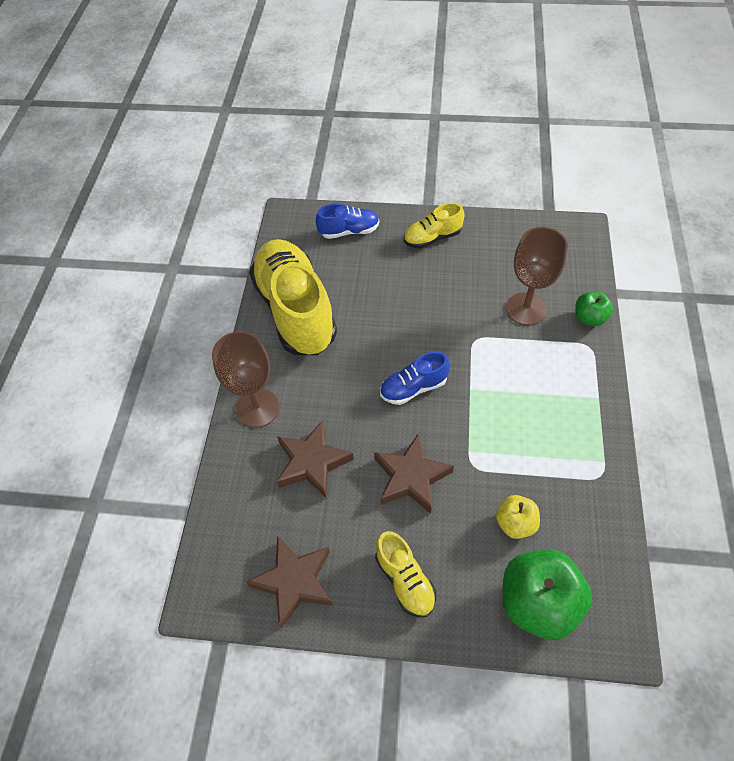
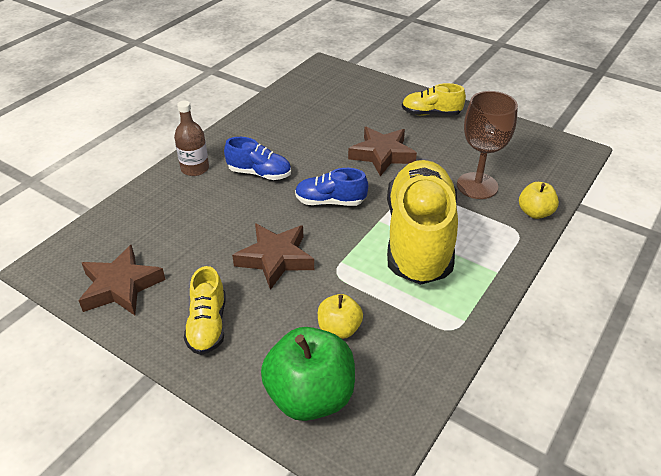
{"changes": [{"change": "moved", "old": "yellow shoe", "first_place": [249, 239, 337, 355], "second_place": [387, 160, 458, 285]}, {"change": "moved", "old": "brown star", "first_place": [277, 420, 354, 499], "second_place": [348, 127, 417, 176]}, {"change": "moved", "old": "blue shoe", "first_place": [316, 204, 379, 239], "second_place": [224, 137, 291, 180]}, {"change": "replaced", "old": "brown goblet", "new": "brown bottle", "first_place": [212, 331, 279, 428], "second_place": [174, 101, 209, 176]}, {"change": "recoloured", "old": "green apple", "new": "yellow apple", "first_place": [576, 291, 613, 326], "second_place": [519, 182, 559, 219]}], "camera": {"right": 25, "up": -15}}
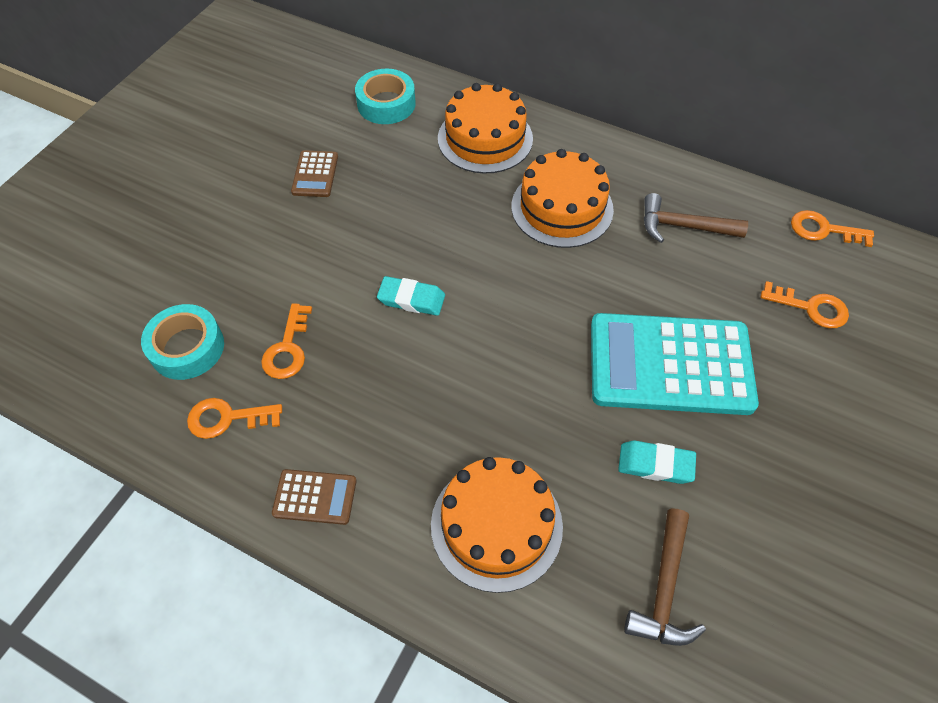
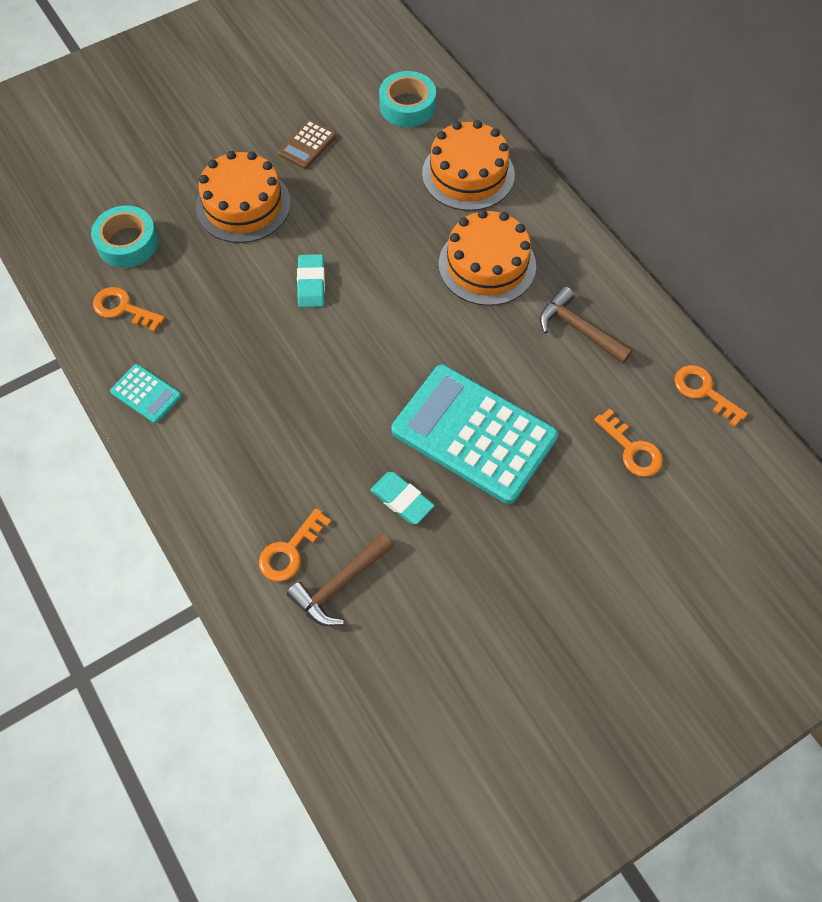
{"changes": [{"change": "moved", "old": "orange key", "first_place": [261, 303, 312, 379], "second_place": [259, 508, 331, 581]}, {"change": "moved", "old": "orange cake", "first_place": [431, 457, 563, 593], "second_place": [196, 151, 291, 243]}, {"change": "recoloured", "old": "brown calculator", "new": "turquoise calculator", "first_place": [272, 469, 357, 525], "second_place": [110, 364, 182, 424]}, {"change": "turned", "old": "turquoise eraser", "first_place": [377, 276, 445, 316], "second_place": [297, 254, 325, 307], "degrees": 45}], "camera": {"right": 30, "up": 5}}
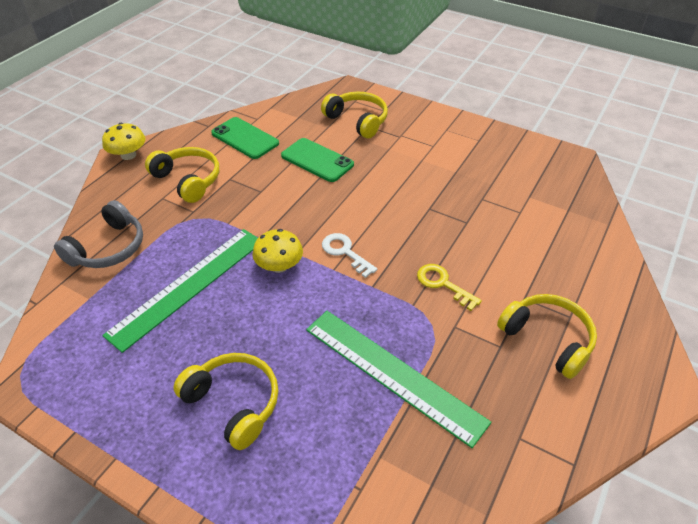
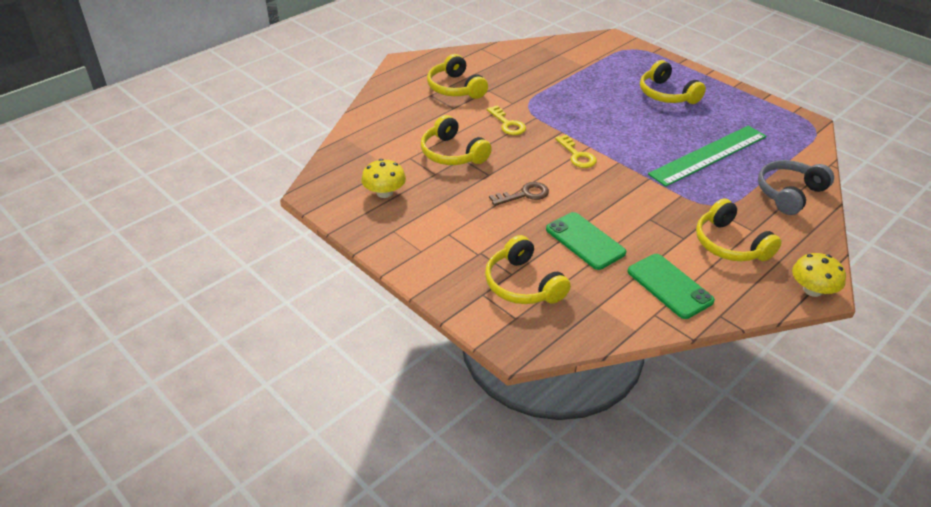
{"changes": [{"change": "removed", "old": "green ruler", "first_place": [306, 311, 491, 448]}, {"change": "added", "new": "yellow headphones", "second_place": [421, 115, 492, 165]}, {"change": "added", "new": "brown key", "second_place": [489, 182, 549, 206]}, {"change": "moved", "old": "yellow mushroom", "first_place": [252, 229, 303, 273], "second_place": [361, 159, 406, 198]}, {"change": "recoloured", "old": "white key", "new": "yellow key", "first_place": [322, 233, 377, 278], "second_place": [555, 134, 597, 168]}], "camera": {"right": -165, "up": -5}}
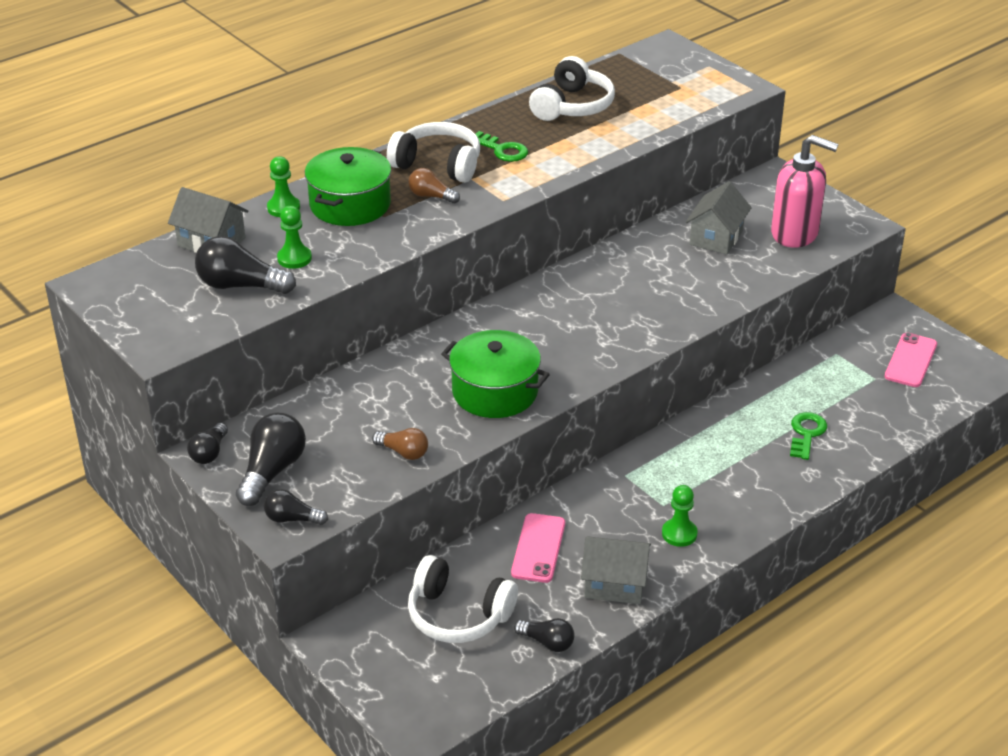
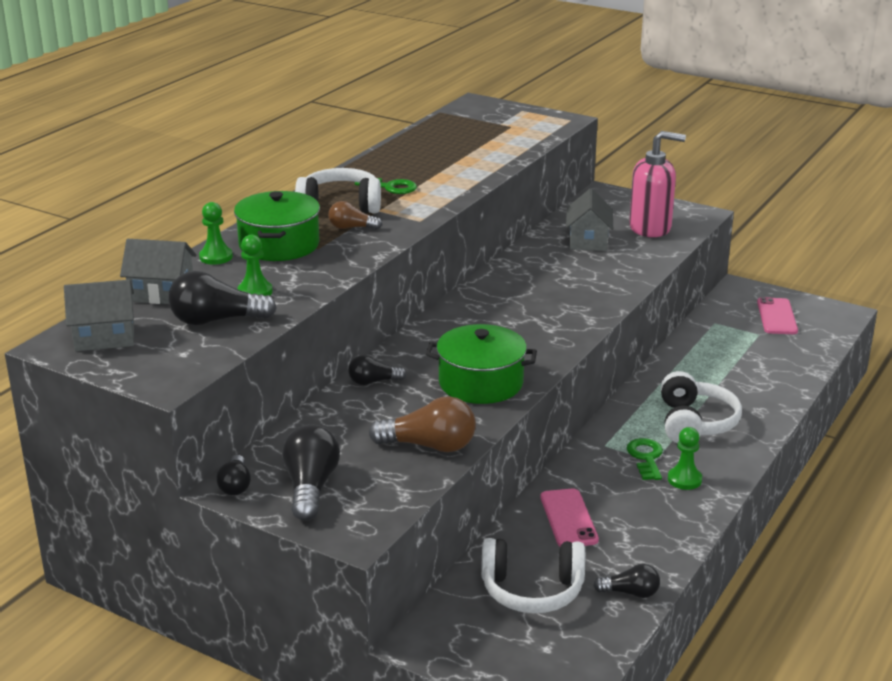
{"changes": [{"change": "moved", "old": "black light bulb", "first_place": [264, 489, 328, 525], "second_place": [348, 355, 407, 385]}, {"change": "moved", "old": "white headphones", "first_place": [529, 56, 615, 121], "second_place": [661, 371, 742, 443]}, {"change": "moved", "old": "grey house", "first_place": [581, 537, 651, 604], "second_place": [64, 279, 134, 351]}, {"change": "moved", "old": "green key", "first_place": [790, 412, 827, 460], "second_place": [626, 438, 663, 480]}, {"change": "resized", "old": "brown light bulb", "first_place": [372, 428, 428, 460], "second_place": [369, 396, 476, 452], "factor": 1.71}], "camera": {"right": -20, "up": -10}}
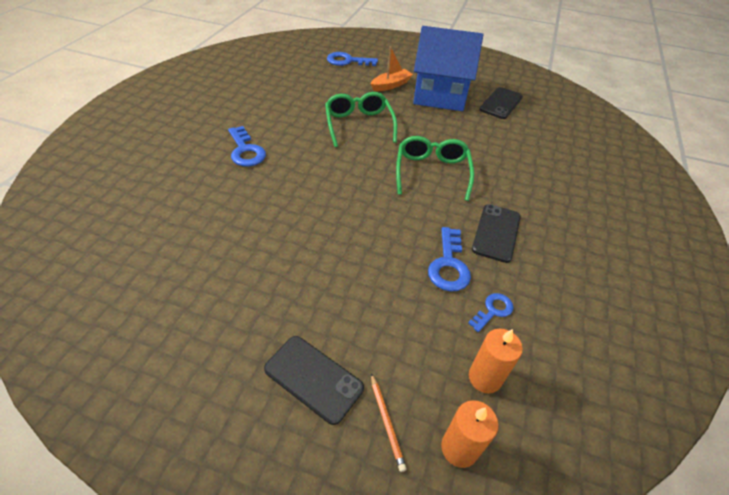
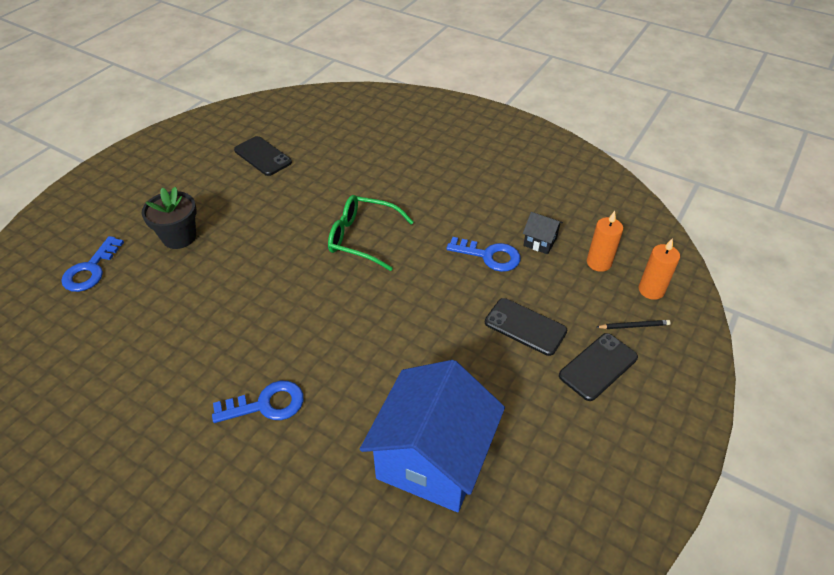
{"changes": [{"change": "removed", "old": "green glasses", "first_place": [325, 92, 397, 147]}, {"change": "moved", "old": "blue house", "first_place": [413, 26, 483, 111], "second_place": [360, 360, 505, 512]}, {"change": "moved", "old": "black phone", "first_place": [472, 204, 521, 263], "second_place": [485, 298, 567, 356]}, {"change": "replaced", "old": "orange boat", "new": "black flower pot", "first_place": [371, 47, 413, 91], "second_place": [142, 187, 197, 249]}, {"change": "replaced", "old": "blue key", "new": "black house", "first_place": [468, 293, 513, 332], "second_place": [523, 212, 563, 254]}, {"change": "recoloured", "old": "orange pencil", "new": "black pencil", "first_place": [371, 373, 406, 472], "second_place": [596, 320, 671, 329]}], "camera": {"right": -75, "up": 0}}
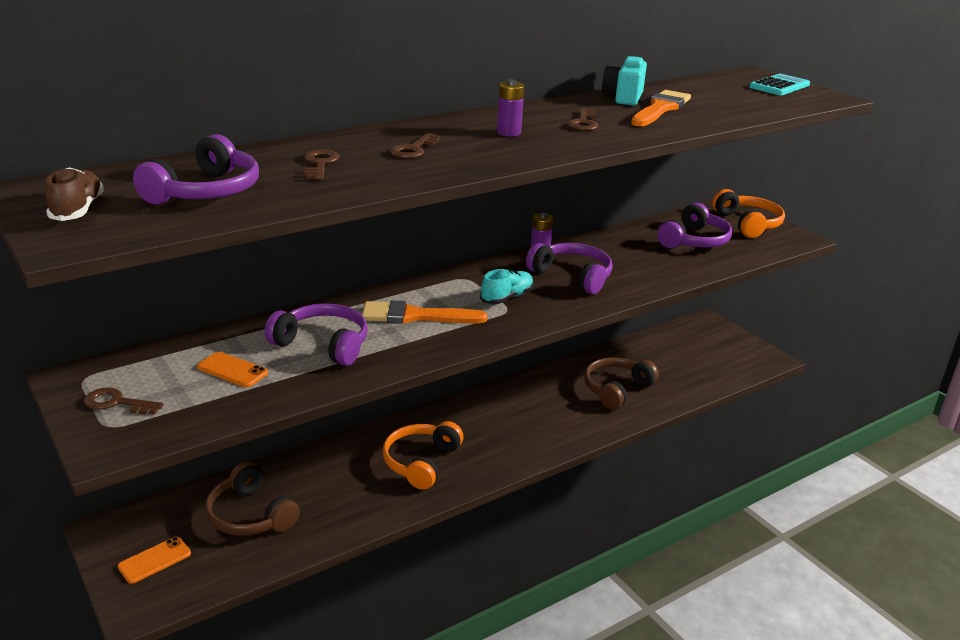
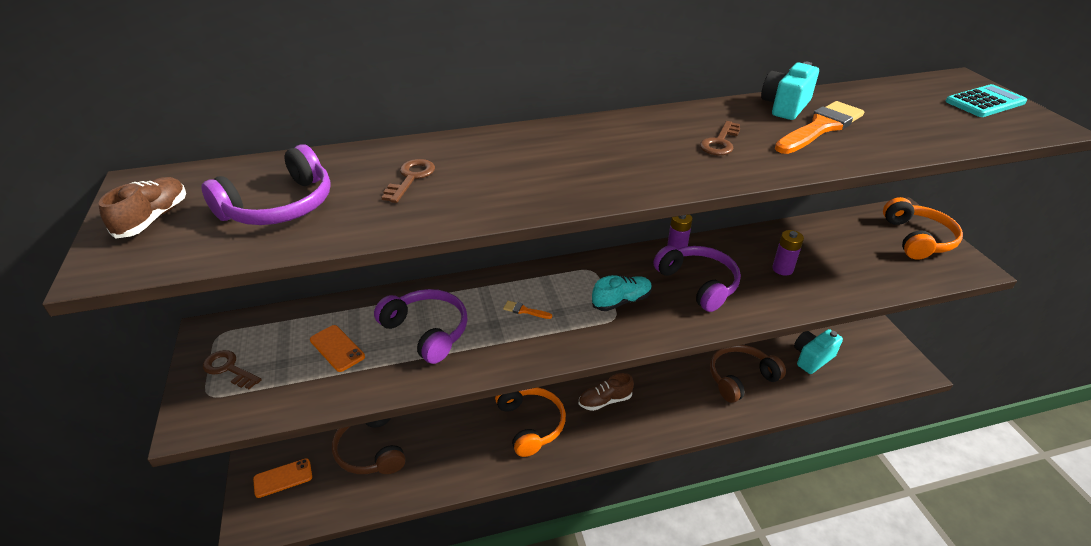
{"changes": [{"change": "removed", "old": "brown key", "first_place": [390, 133, 440, 159]}, {"change": "removed", "old": "purple headphones", "first_place": [657, 203, 732, 248]}, {"change": "added", "new": "brown shoe", "second_place": [579, 373, 634, 411]}, {"change": "added", "new": "turquoise camera", "second_place": [794, 329, 843, 374]}, {"change": "moved", "old": "purple battery", "first_place": [497, 79, 524, 137], "second_place": [772, 230, 804, 276]}, {"change": "turned", "old": "orange headphones", "first_place": [382, 421, 463, 490], "second_place": [495, 387, 566, 457], "degrees": 120}, {"change": "resized", "old": "orange brush", "first_place": [362, 300, 487, 324], "second_place": [503, 301, 552, 319], "factor": 0.42}], "camera": {"right": 20, "up": 10}}
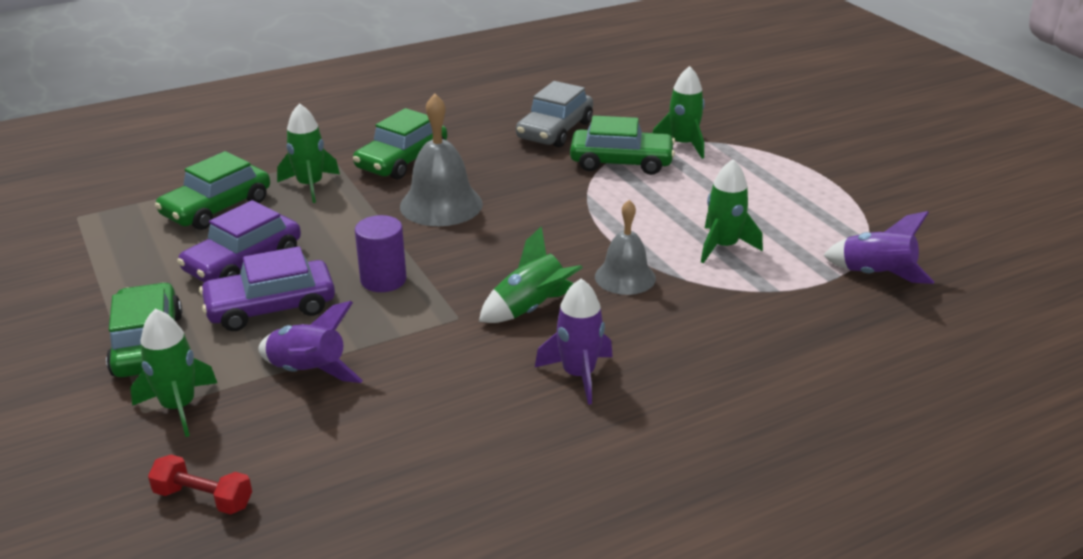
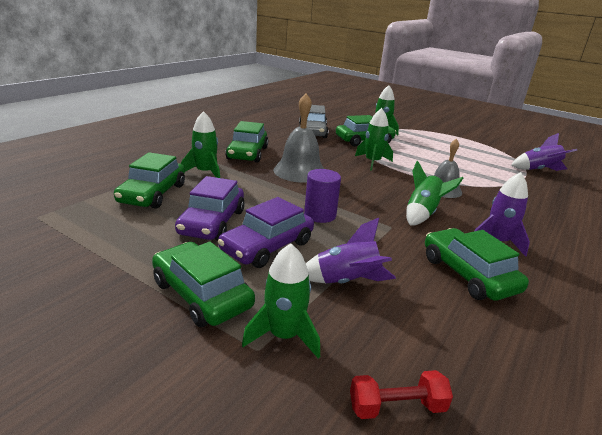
{"changes": [{"change": "added", "new": "green car", "second_place": [425, 228, 529, 301]}, {"change": "moved", "old": "green rocket", "first_place": [701, 159, 763, 263], "second_place": [355, 108, 393, 171]}], "camera": {"right": -30, "up": -5}}
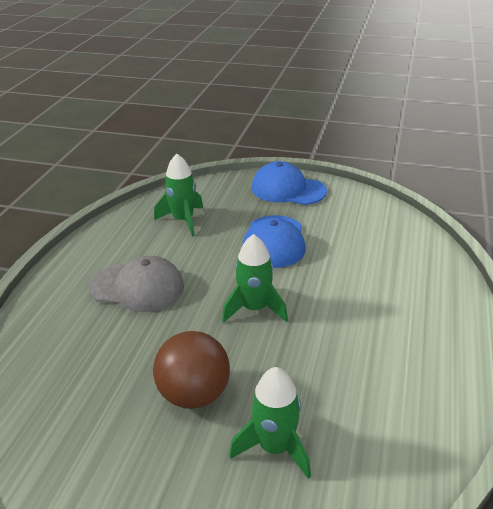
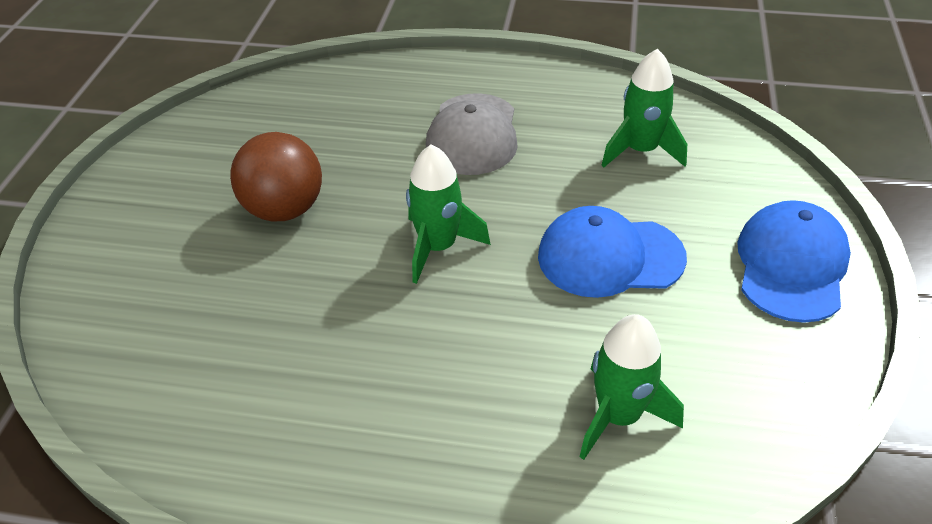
{"changes": [{"change": "moved", "old": "green rocket", "first_place": [229, 367, 311, 479], "second_place": [579, 314, 684, 460]}], "camera": {"right": 85, "up": 10}}
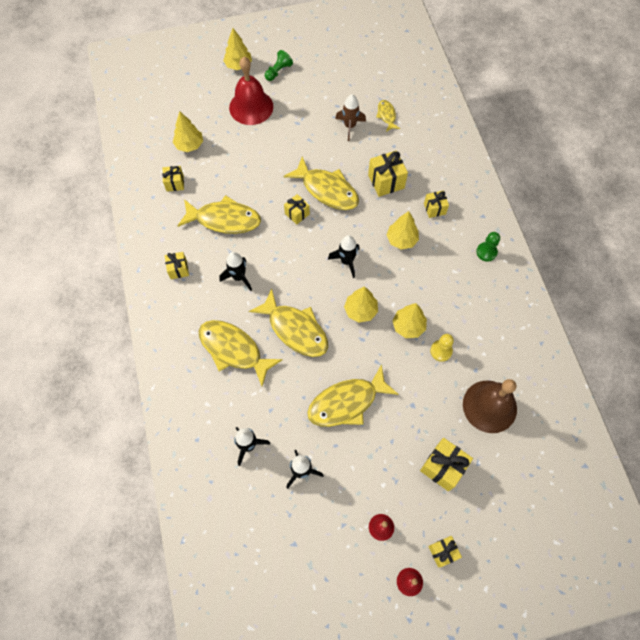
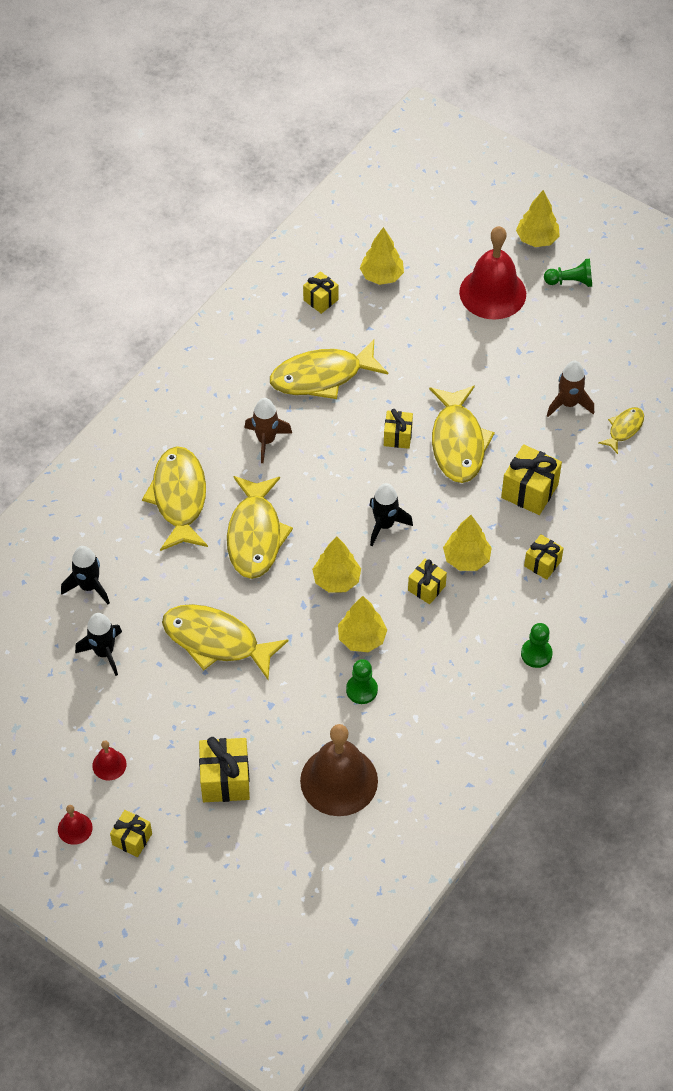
{"changes": [{"change": "moved", "old": "yellow gift", "first_place": [165, 252, 189, 279], "second_place": [408, 559, 447, 604]}, {"change": "recoloured", "old": "black rocket", "new": "brown rocket", "first_place": [219, 252, 252, 291], "second_place": [245, 398, 292, 463]}, {"change": "recoloured", "old": "yellow pawn", "new": "green pawn", "first_place": [430, 334, 454, 362], "second_place": [346, 659, 378, 704]}, {"change": "turned", "old": "yellow fish", "first_place": [178, 195, 261, 234], "second_place": [270, 339, 388, 399], "degrees": 105}], "camera": {"right": 50, "up": -10}}
